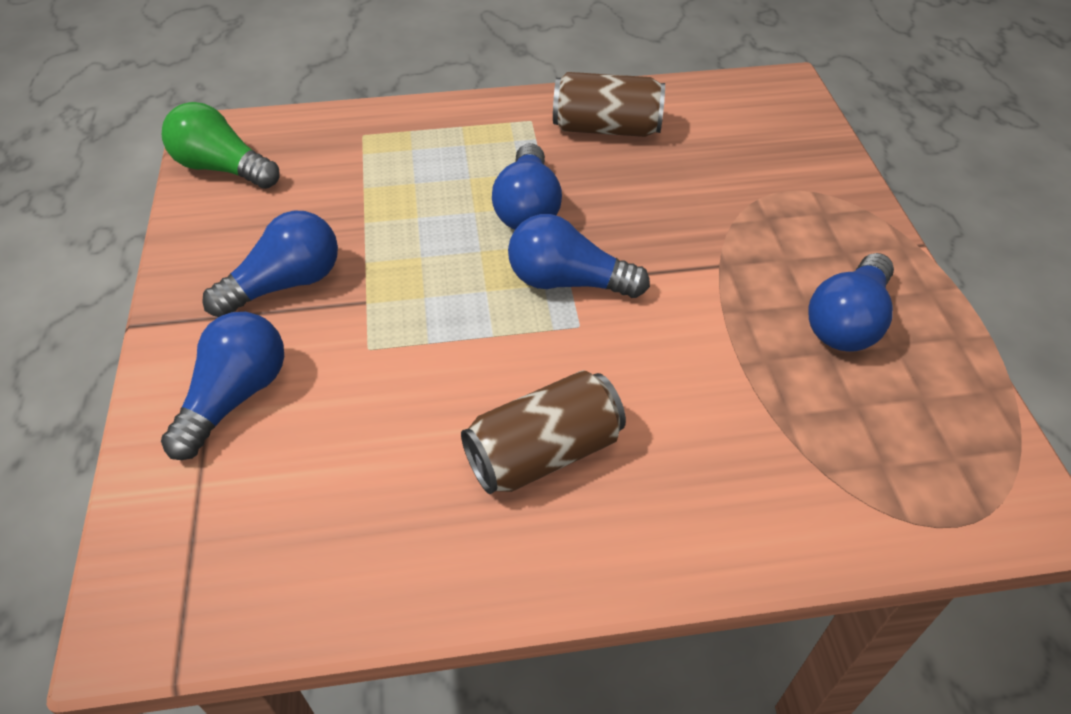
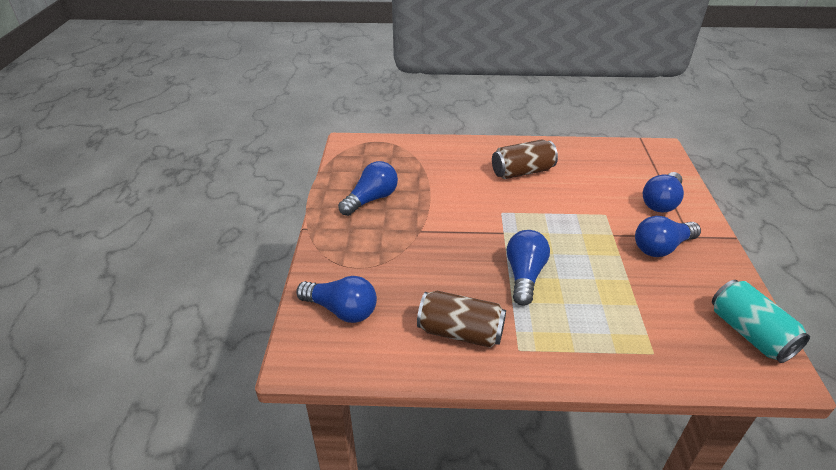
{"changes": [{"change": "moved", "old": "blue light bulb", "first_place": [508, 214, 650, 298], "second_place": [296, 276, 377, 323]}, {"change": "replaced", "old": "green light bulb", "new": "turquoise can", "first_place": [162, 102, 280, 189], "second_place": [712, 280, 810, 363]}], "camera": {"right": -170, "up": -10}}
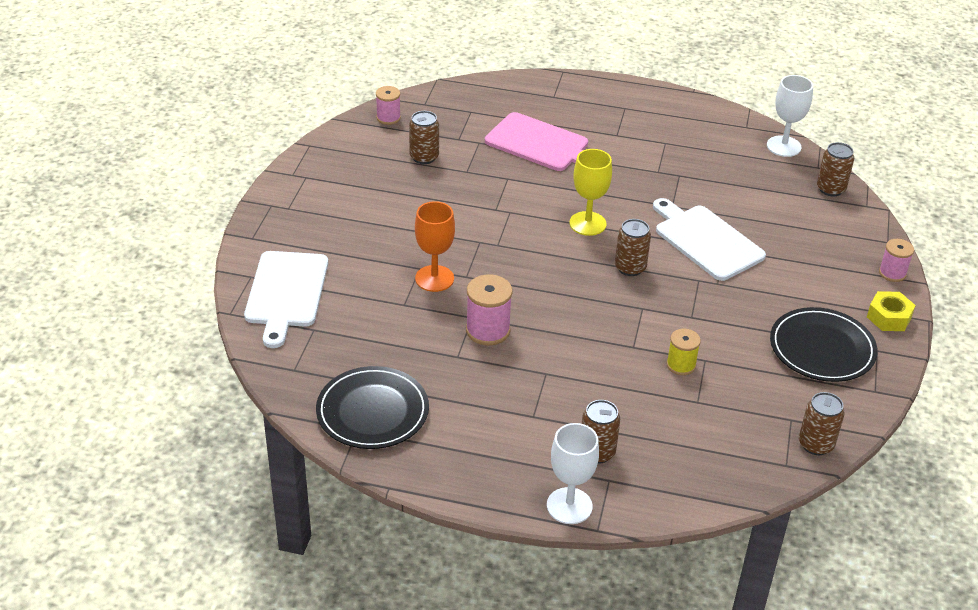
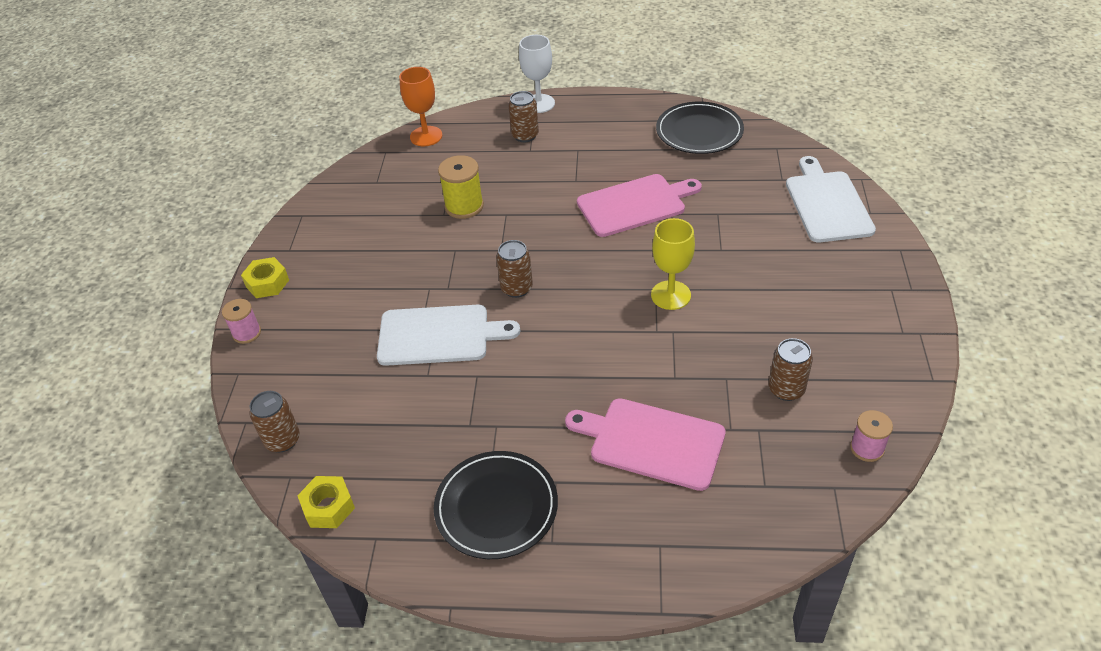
{"changes": [{"change": "removed", "old": "brown can", "first_place": [799, 392, 845, 455]}, {"change": "moved", "old": "orange goblet", "first_place": [415, 201, 455, 292], "second_place": [399, 67, 443, 146]}, {"change": "moved", "old": "yellow goblet", "first_place": [569, 149, 612, 236], "second_place": [651, 218, 695, 310]}, {"change": "moved", "old": "black plate", "first_place": [770, 307, 878, 382], "second_place": [434, 451, 558, 559]}, {"change": "replaced", "old": "pink spool", "new": "pink cutting board", "first_place": [466, 274, 512, 345], "second_place": [577, 174, 702, 237]}, {"change": "replaced", "old": "white goblet", "new": "yellow nut", "first_place": [767, 75, 813, 157], "second_place": [297, 476, 355, 528]}, {"change": "turned", "old": "white cutting board", "first_place": [653, 198, 766, 281], "second_place": [377, 305, 520, 366], "degrees": -45}, {"change": "resized", "old": "yellow spool", "first_place": [666, 329, 701, 375], "second_place": [438, 155, 484, 219], "factor": 1.54}], "camera": {"right": 175, "up": 5}}
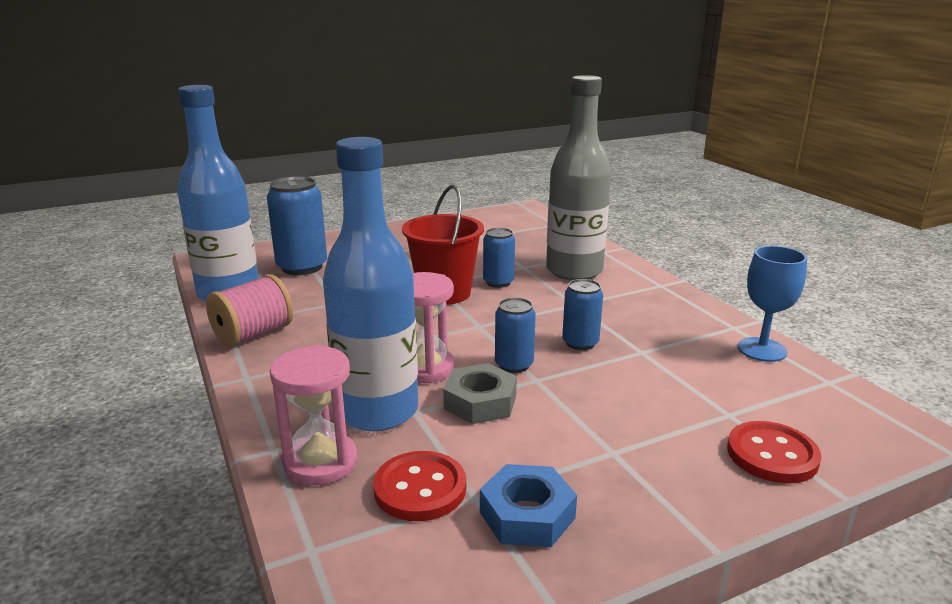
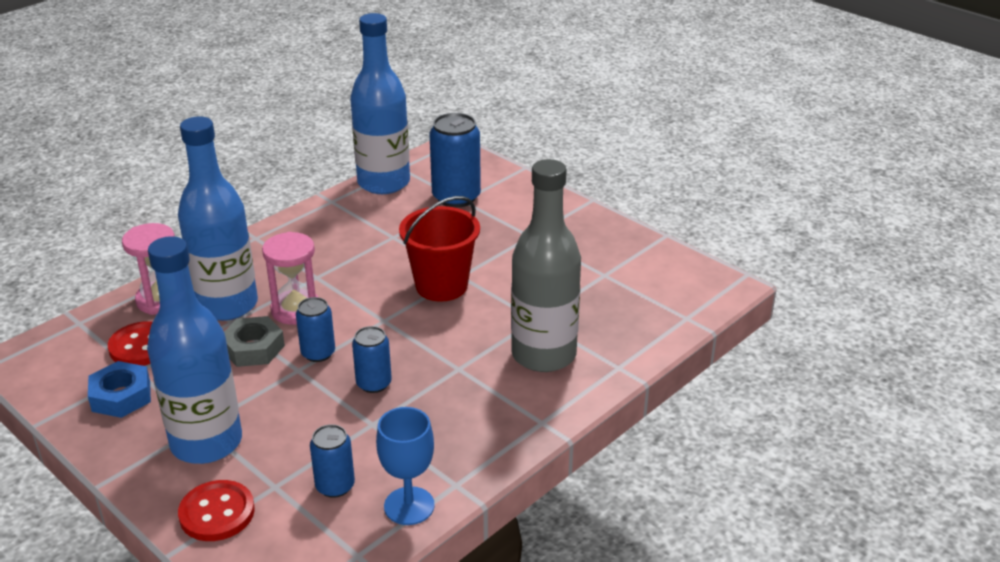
{"changes": [{"change": "removed", "old": "pink spool", "first_place": [206, 274, 293, 347]}, {"change": "added", "new": "blue bottle", "second_place": [147, 236, 242, 464]}, {"change": "moved", "old": "blue can", "first_place": [483, 228, 515, 288], "second_place": [310, 424, 355, 498]}], "camera": {"right": 70, "up": 10}}
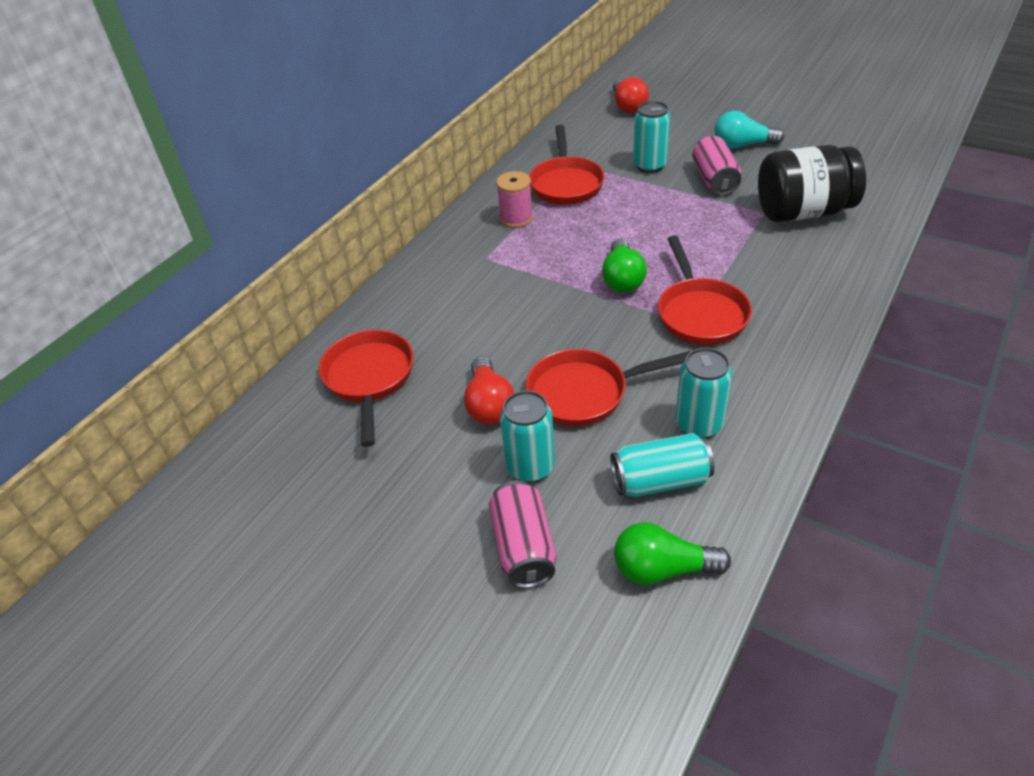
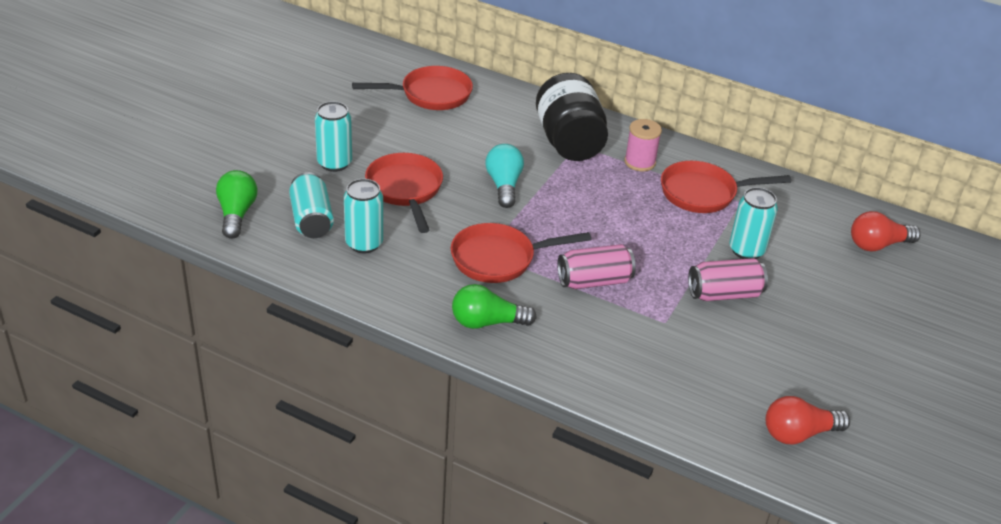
{"changes": [{"change": "moved", "old": "red light bulb", "first_place": [464, 356, 514, 425], "second_place": [766, 396, 850, 445]}, {"change": "moved", "old": "pink can", "first_place": [489, 480, 556, 588], "second_place": [558, 244, 636, 289]}, {"change": "moved", "old": "green light bulb", "first_place": [602, 239, 647, 293], "second_place": [452, 284, 537, 329]}, {"change": "moved", "old": "turquoise light bulb", "first_place": [714, 111, 784, 149], "second_place": [485, 144, 524, 208]}, {"change": "moved", "old": "black jar", "first_place": [758, 145, 866, 222], "second_place": [536, 73, 608, 161]}], "camera": {"right": 80, "up": -5}}
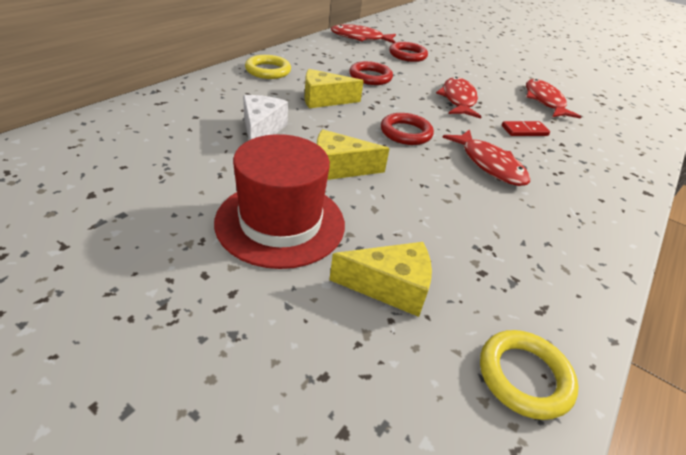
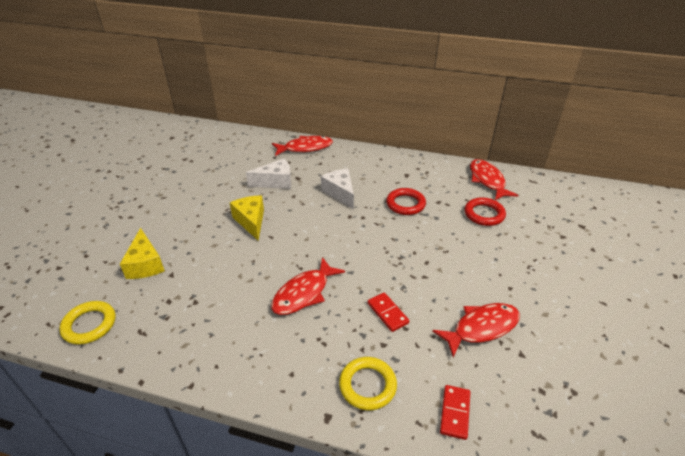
{"changes": [{"change": "removed", "old": "red hat", "first_place": [214, 134, 345, 269]}, {"change": "removed", "old": "red ring", "first_place": [381, 113, 434, 145]}, {"change": "added", "new": "red domino", "second_place": [440, 385, 470, 440]}, {"change": "moved", "old": "yellow ring", "first_place": [245, 55, 291, 79], "second_place": [339, 357, 397, 410]}, {"change": "moved", "old": "red fish", "first_place": [436, 77, 481, 119], "second_place": [272, 136, 333, 156]}, {"change": "recoloured", "old": "yellow cheese", "new": "white cheese", "first_place": [305, 69, 363, 108], "second_place": [321, 169, 354, 209]}], "camera": {"right": 75, "up": 0}}
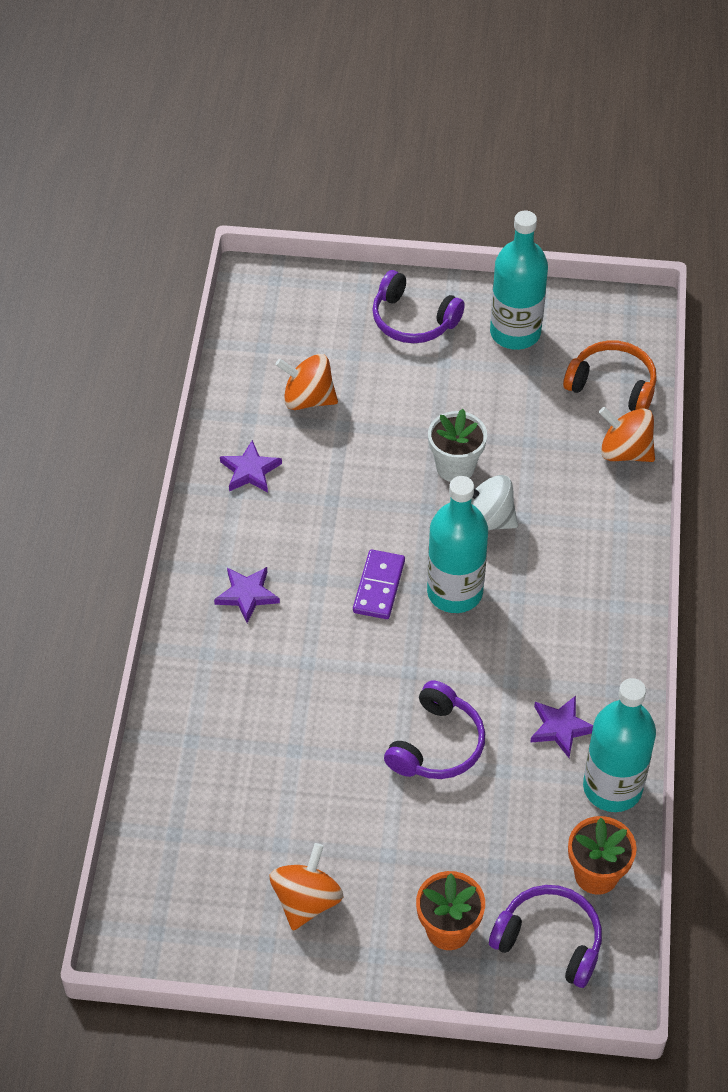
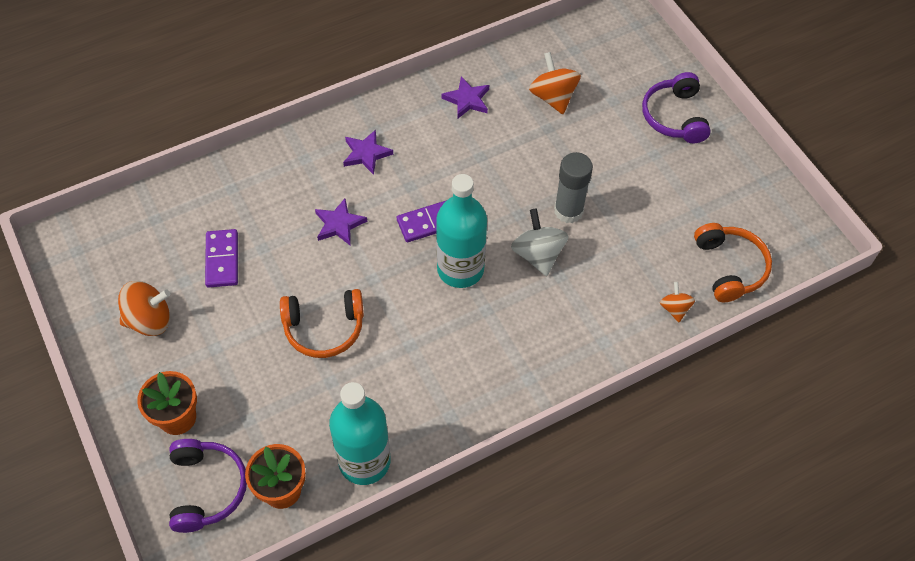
{"changes": [{"change": "removed", "old": "turquoise bottle", "first_place": [490, 210, 548, 350]}, {"change": "added", "new": "purple domino", "second_place": [205, 229, 238, 288]}, {"change": "moved", "old": "purple star", "first_place": [530, 696, 593, 758], "second_place": [315, 198, 367, 246]}, {"change": "replaced", "old": "white flower pot", "new": "grey glue stick", "first_place": [428, 409, 487, 482], "second_place": [554, 152, 593, 223]}, {"change": "recoloured", "old": "purple headphones", "new": "orange headphones", "first_place": [384, 680, 485, 779], "second_place": [280, 289, 364, 358]}, {"change": "resized", "old": "orange spinning top", "first_place": [599, 407, 655, 462], "second_place": [660, 282, 695, 322], "factor": 0.58}], "camera": {"right": 55, "up": 5}}
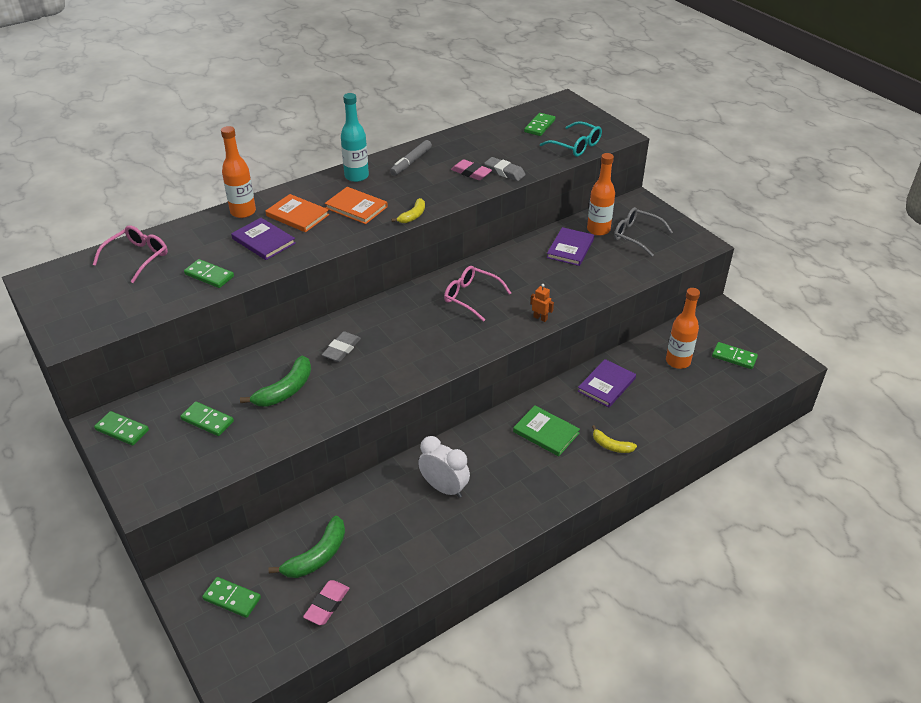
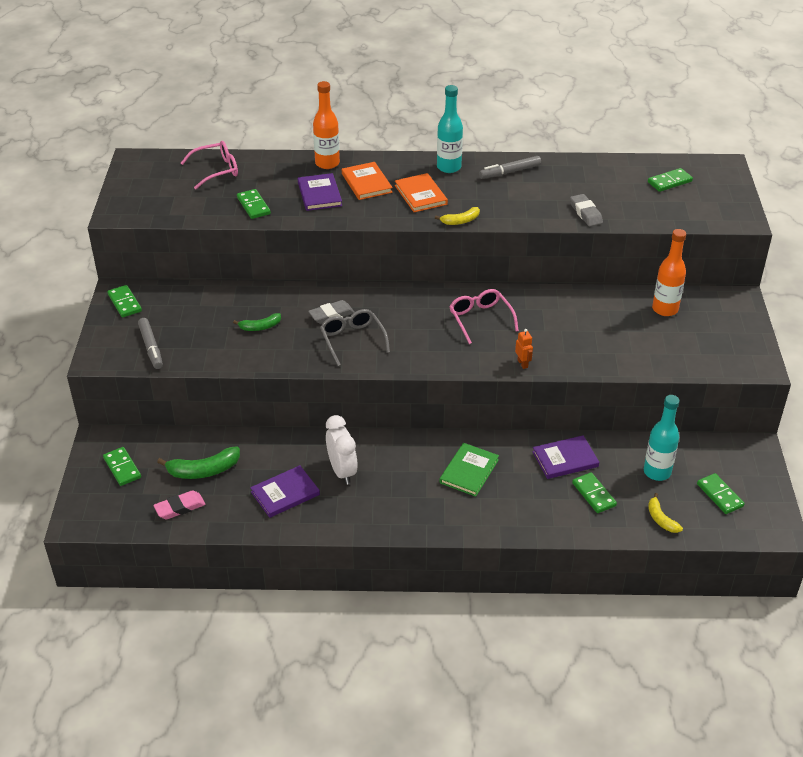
{"changes": [{"change": "removed", "old": "pink eraser", "first_place": [451, 159, 492, 180]}, {"change": "removed", "old": "turquoise glasses", "first_place": [540, 121, 602, 157]}, {"change": "added", "new": "grey marker", "second_place": [138, 318, 163, 369]}, {"change": "moved", "old": "green domino", "first_place": [180, 402, 234, 436], "second_place": [572, 472, 617, 513]}, {"change": "moved", "old": "purple book", "first_place": [547, 227, 594, 266], "second_place": [250, 465, 320, 518]}, {"change": "moved", "old": "yellow banana", "first_place": [592, 425, 637, 453], "second_place": [648, 493, 683, 533]}, {"change": "moved", "old": "grey glasses", "first_place": [614, 207, 673, 257], "second_place": [320, 309, 390, 366]}, {"change": "recoloured", "old": "orange bottle", "new": "turquoise bottle", "first_place": [666, 288, 700, 369], "second_place": [644, 395, 679, 481]}, {"change": "turned", "old": "green book", "first_place": [513, 405, 580, 456], "second_place": [440, 443, 499, 497], "degrees": 45}, {"change": "resized", "old": "green banana", "first_place": [240, 356, 311, 407], "second_place": [233, 313, 281, 331], "factor": 0.61}], "camera": {"right": 35, "up": 0}}
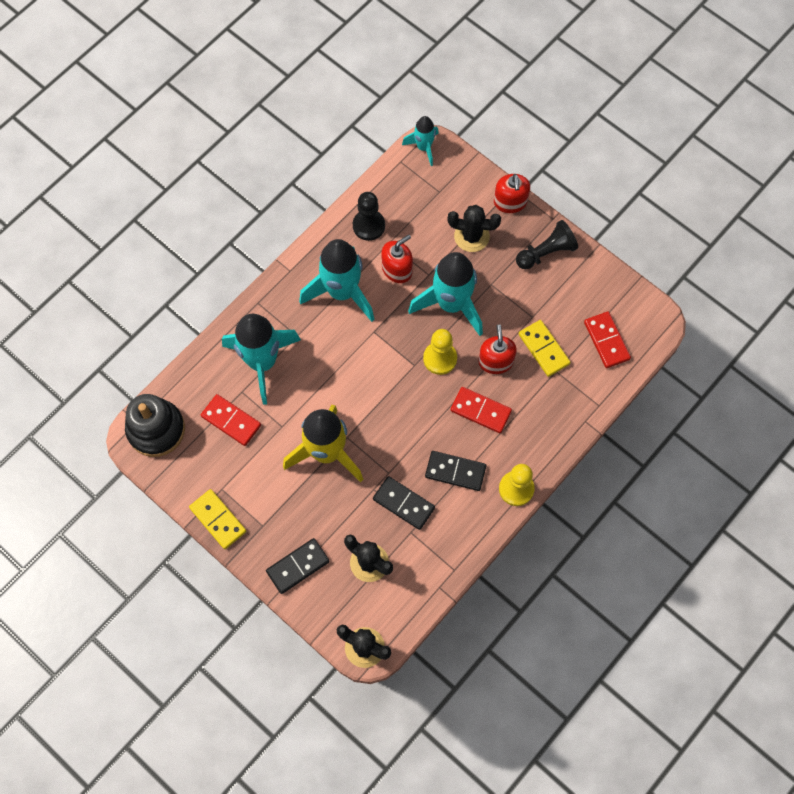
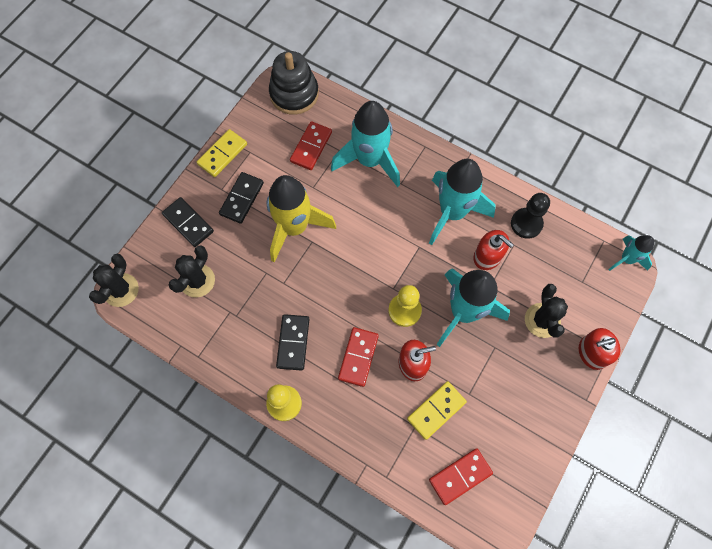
{"changes": [{"change": "removed", "old": "black pawn", "first_place": [516, 220, 578, 269]}, {"change": "moved", "old": "black domino", "first_place": [373, 476, 435, 530], "second_place": [219, 172, 264, 224]}], "camera": {"right": 80, "up": 0}}
